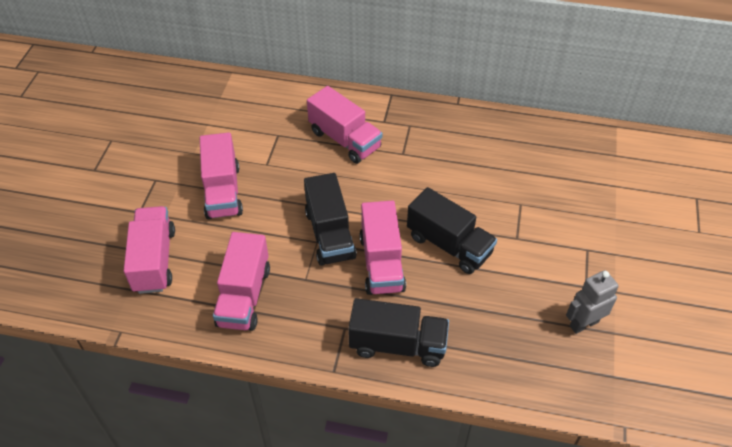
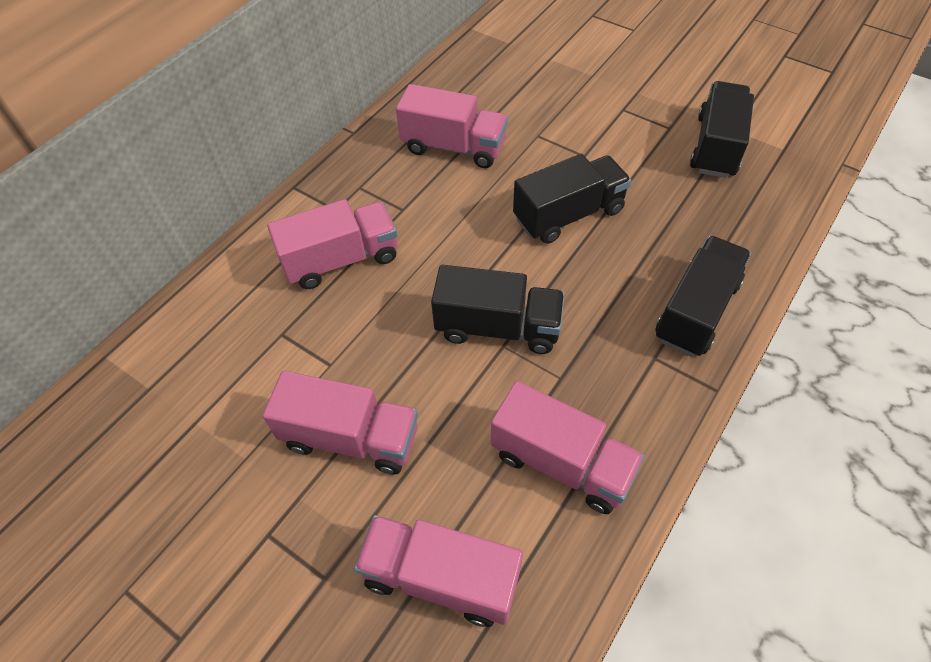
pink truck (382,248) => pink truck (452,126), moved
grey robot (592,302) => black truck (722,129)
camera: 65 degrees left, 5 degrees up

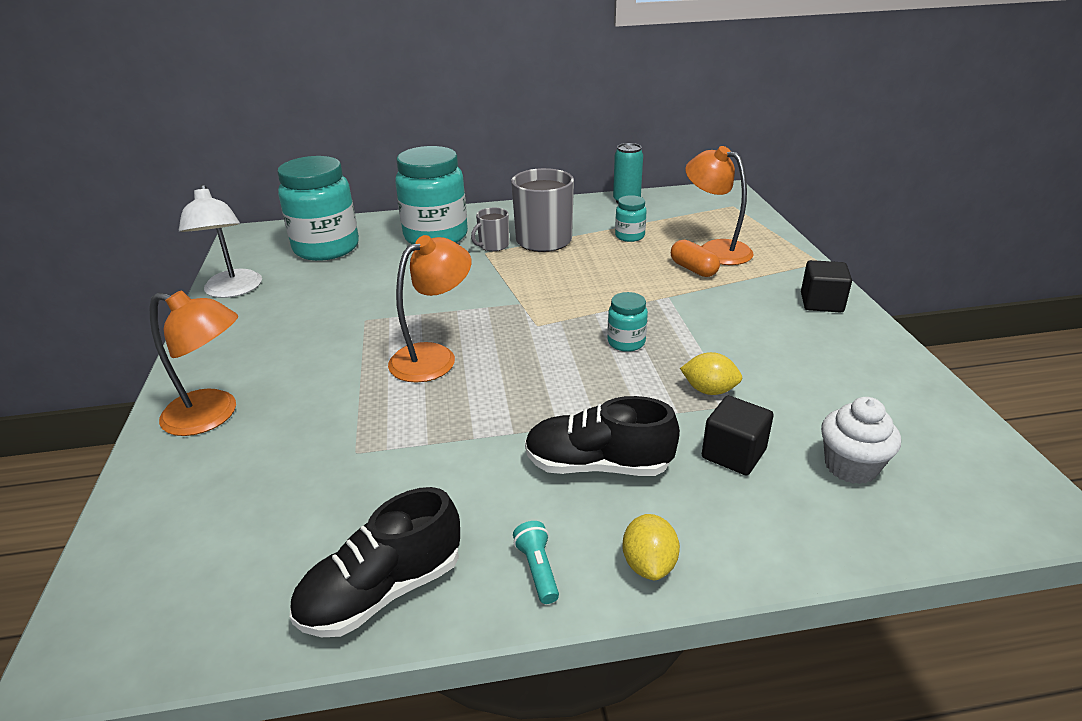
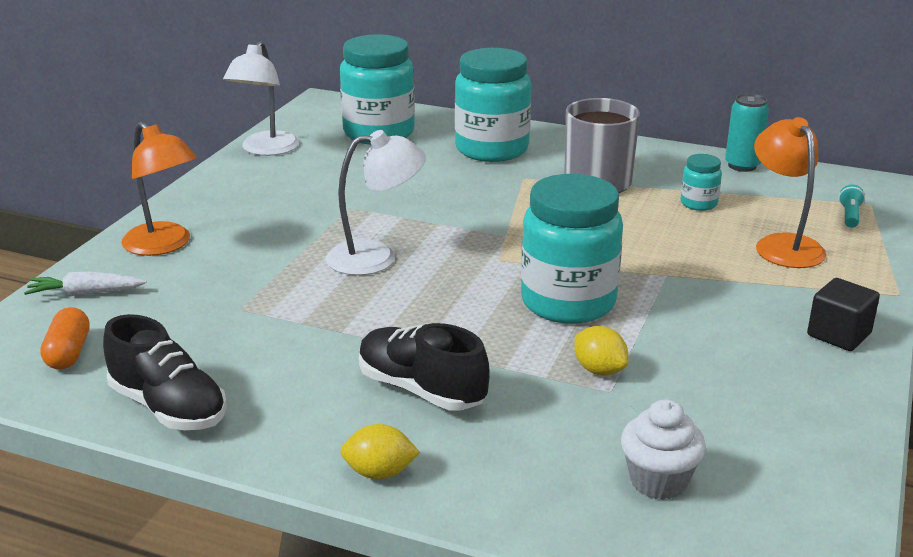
grey mug (490,229) => nothing
black cube (738,436) => nothing
nothing => white carrot (85,283)
turquoise flashlight (536,562) => turquoise flashlight (852,206), moved
orange capsule (695,258) => orange capsule (65,338), moved
orange lamp (429,308) => white lamp (376,203)
black shoe (375,562) => black shoe (165,372), 135 degrees counterclockwise
yellow lemon (651,547) => yellow lemon (380,451), 60 degrees clockwise
turquoise jar (627,322) => turquoise jar (572,249), x2.20
camera: 30 degrees right, 5 degrees down

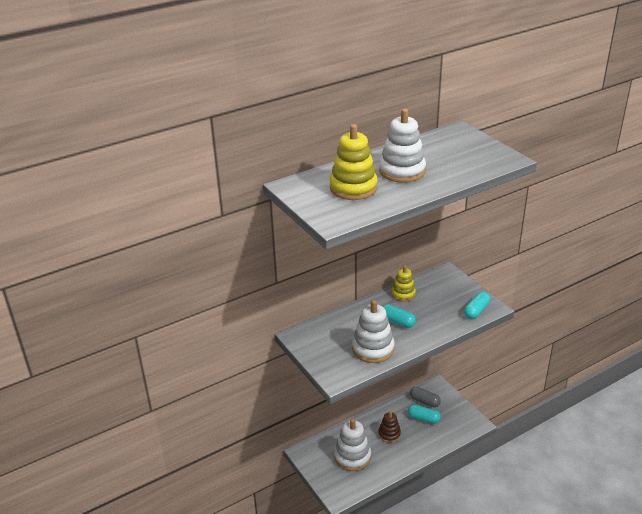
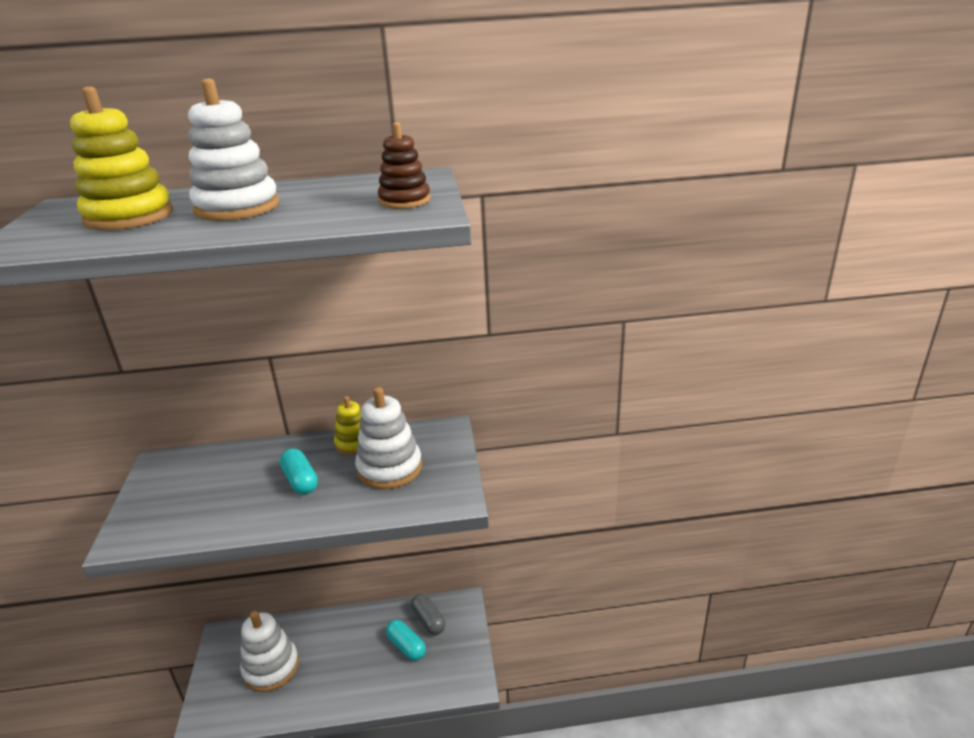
turquoise capsule (477,305) => nothing
white stacking toy (373,331) => white stacking toy (388,438), moved
brown stacking toy (389,427) => brown stacking toy (404,165), moved
camera: 25 degrees right, 5 degrees down

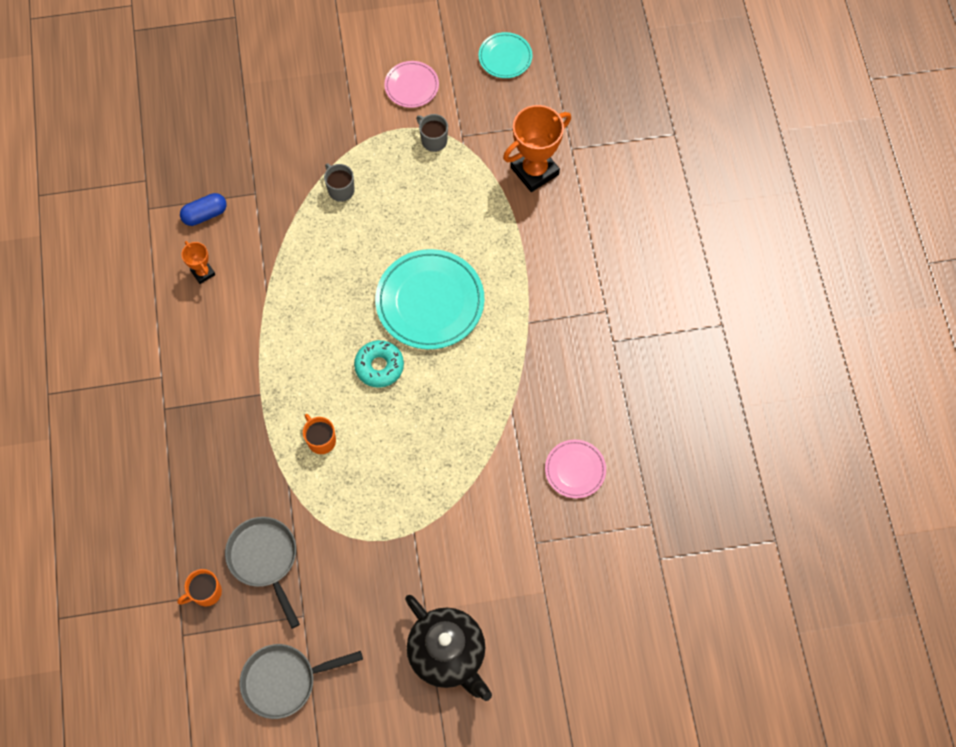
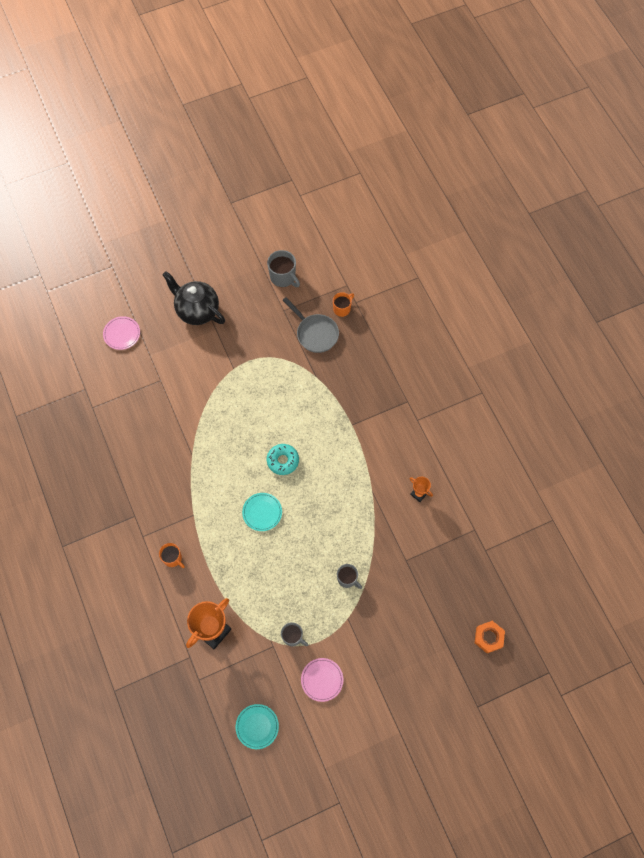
blue capsule (203,209) => nothing
nothing => orange nut (490,637)
orange mug (319,434) => orange mug (172,555), moved
pink plate (575,468) => pink plate (121,333), moved
grey pan (301,681) => grey mug (283,268)
turquoise plate (429,299) => turquoise plate (262,512), x0.54
camera: 165 degrees right, 0 degrees up

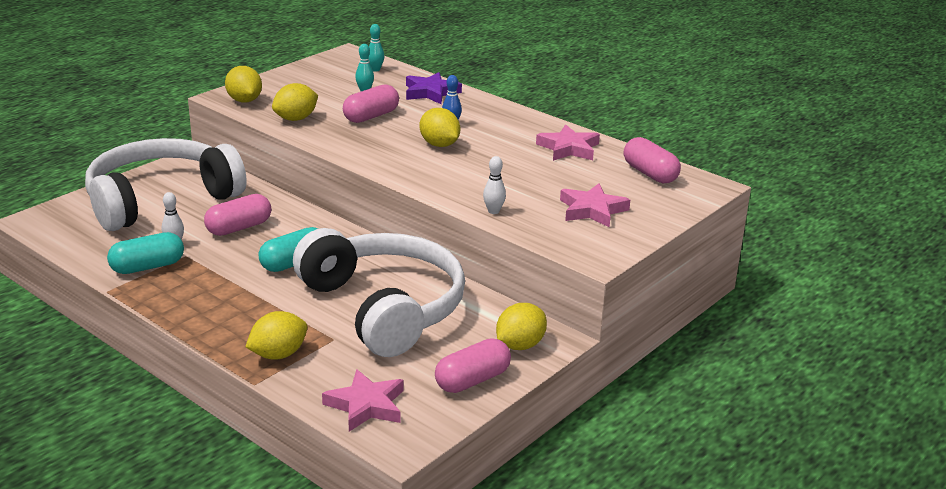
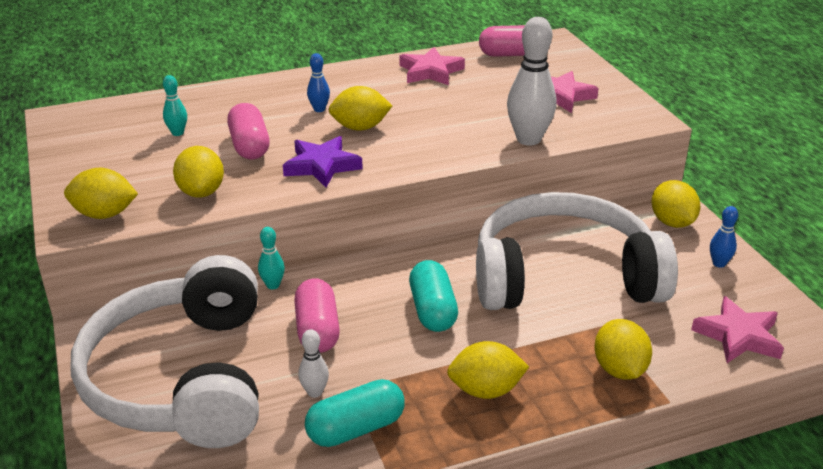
nothing => yellow lemon (488,370)
turquoise bowling pin (376,47) => turquoise bowling pin (271,258), moved
purple star (434,88) => purple star (323,161), moved
pink capsule (473,365) => blue bowling pin (724,237)
turquoise capsule (145,253) => turquoise capsule (355,413), 60 degrees clockwise
white bowling pin (494,185) => white bowling pin (531,81), x2.02
camera: 60 degrees left, 5 degrees up

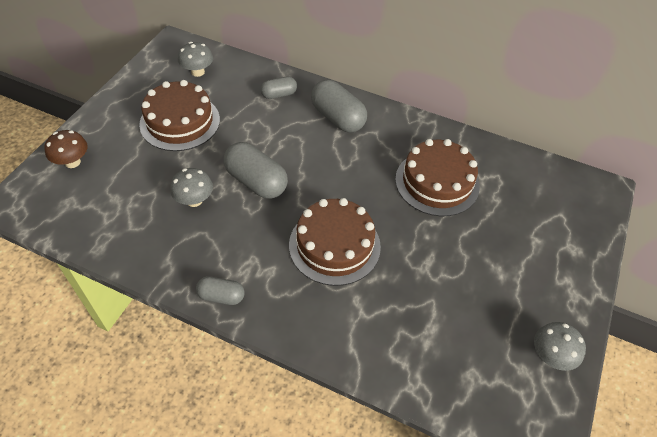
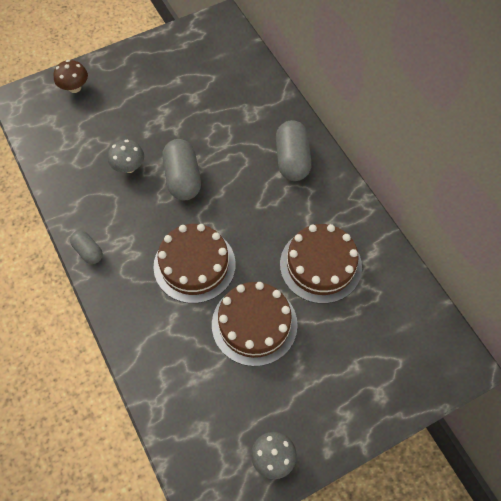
grey mushroom (195,59) => nothing
grey capsule (278,87) => nothing
brown cake (179,115) => brown cake (255,324), moved
camera: 40 degrees right, 10 degrees up

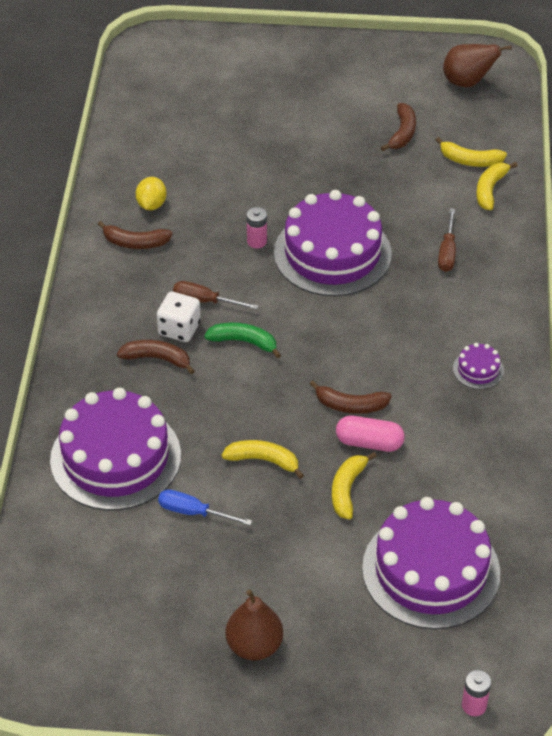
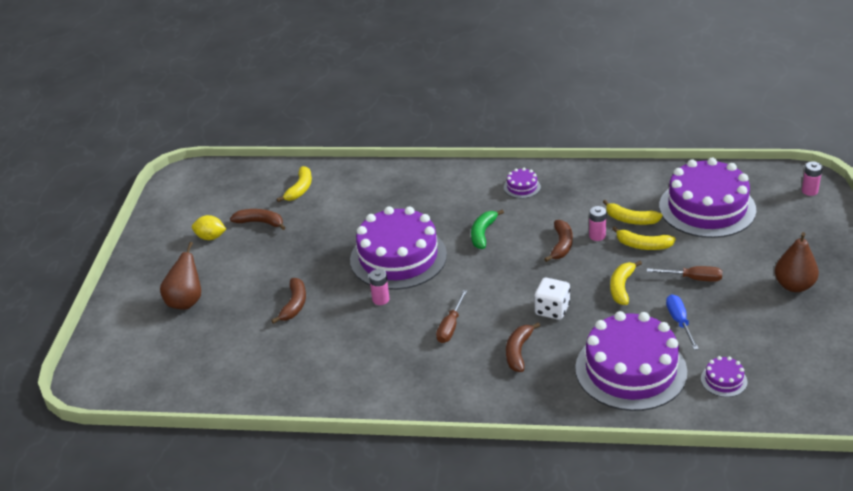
nothing => purple cake (724,376)
brown banana (135,235) => brown banana (288,301), moved
yellow lemon (151,193) => yellow lemon (209,227), moved
white dice (179,316) => white dice (552,299), moved
green banana (242,340) => green banana (487,229), moved
brown screwdriver (447,240) => brown screwdriver (684,274), moved
brown pear (477,65) => brown pear (180,276), moved
yellow banana (497,186) => yellow banana (633,212), moved
pink capsule (370,434) => pink battery (597,223)
blue screwdriver (205,507) => blue screwdriver (682,322), 150 degrees clockwise
camera: 85 degrees left, 10 degrees down

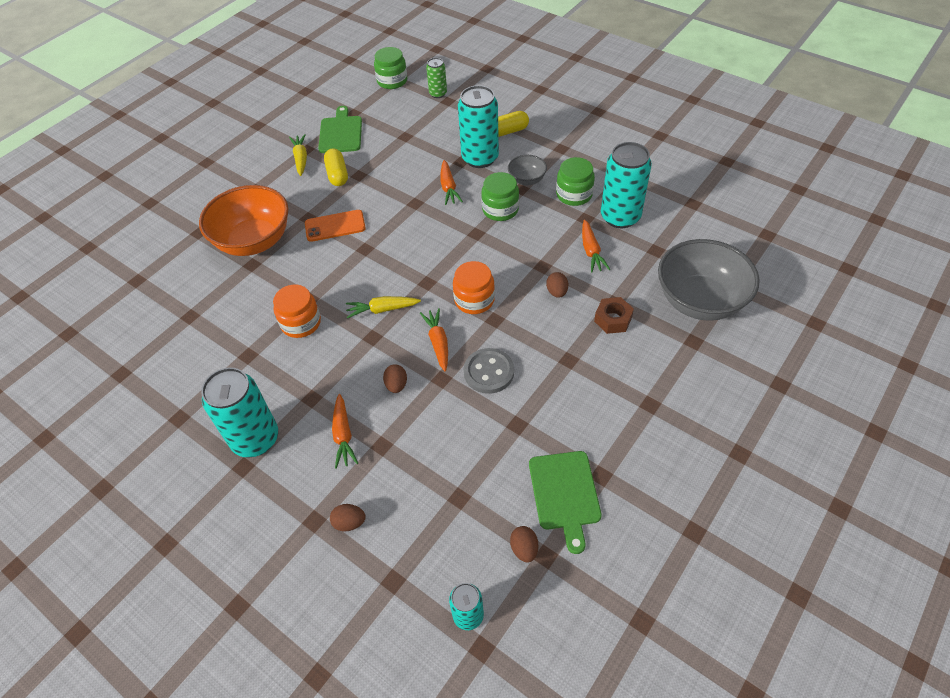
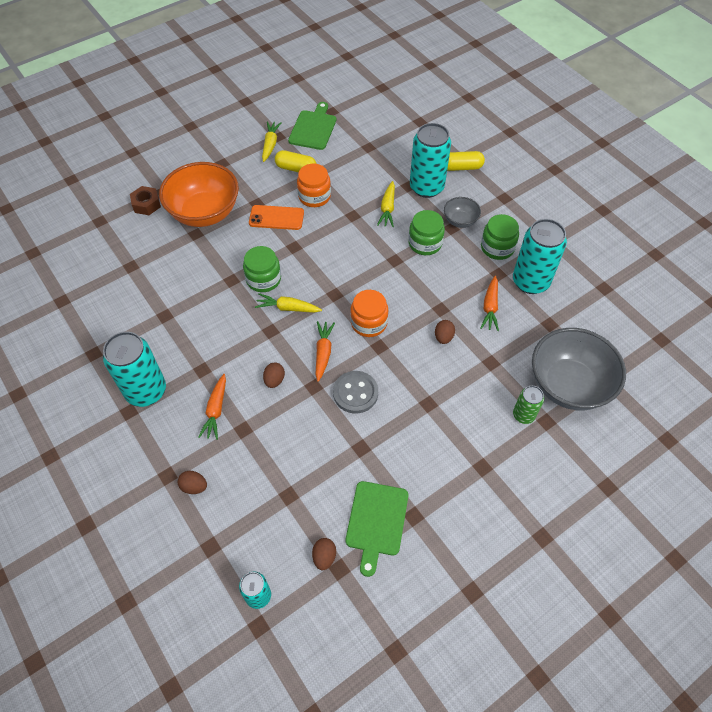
orange jar (297,311) => orange jar (314,185), moved
green jar (390,68) => green jar (262,269), moved
green can (436,78) => green can (528,405), moved
brown nut (614,315) => brown nut (145,200), moved
orange carrot (451,182) => yellow carrot (386,204)
yellow capsule (336,167) => yellow capsule (296,161), 75 degrees counterclockwise
camera: 15 degrees right, 5 degrees up

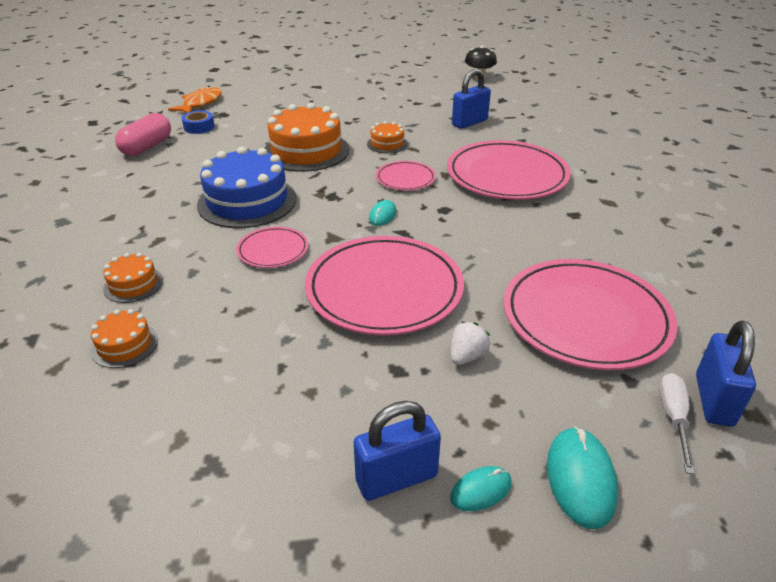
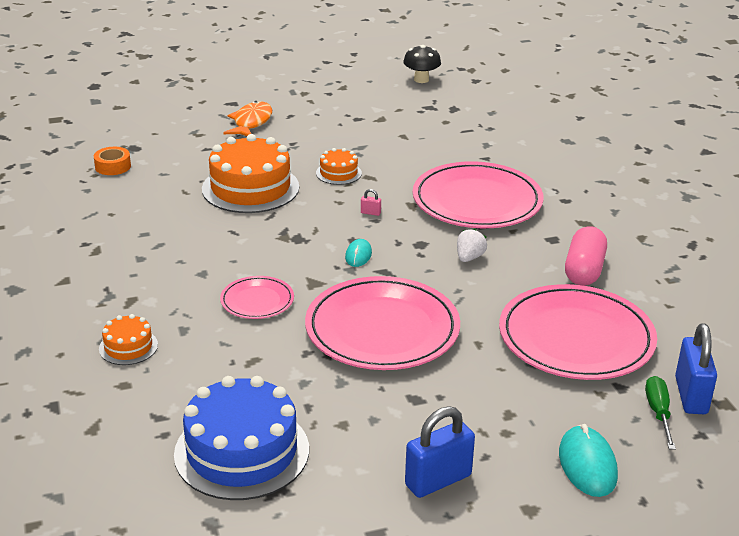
orange cake (124,338) => nothing
turquoise mouse (481,488) => nothing
blue padlock (471,99) => nothing
pink capsule (143,134) => pink capsule (586,256), moved
orange fish (195,99) => orange fish (247,118), moved
blue cake (247,187) => blue cake (241,438), moved
white strawberry (470,343) => white strawberry (472,245), moved
pink plate (406,176) => pink padlock (371,202)
blue tape (198,122) => orange tape (112,161)
white screwdriver (677,423) => green screwdriver (660,413)
camera: 10 degrees left, 5 degrees down

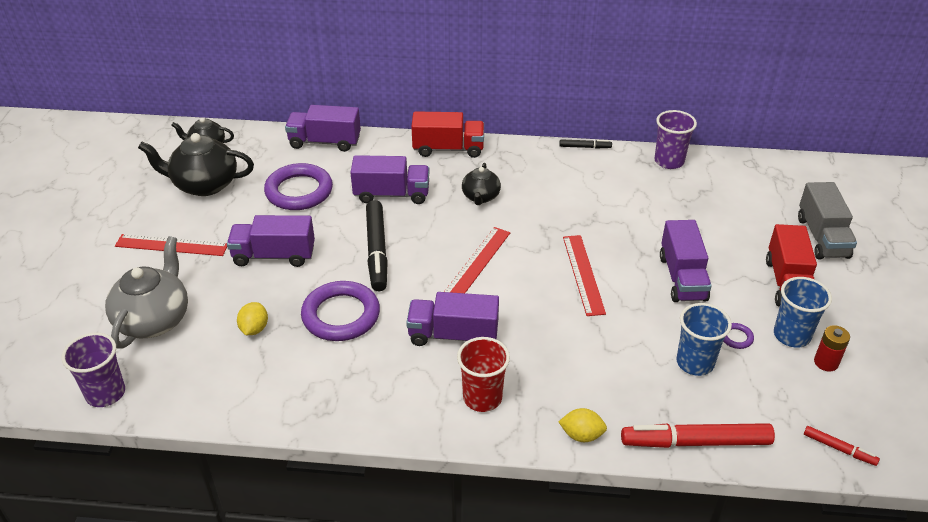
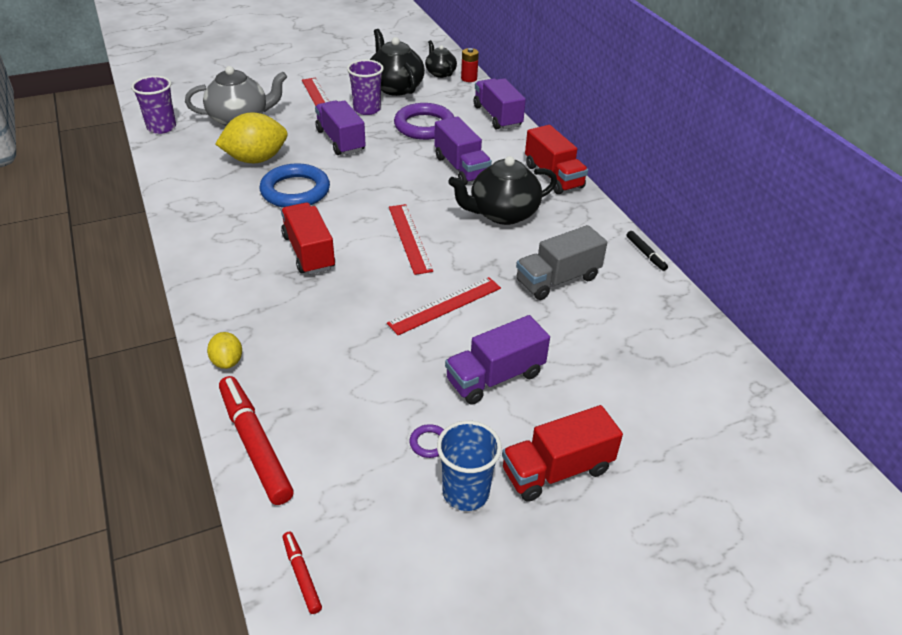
black marker (377,245) => nothing
red cup (483,374) => nothing
blue cup (704,339) => nothing
purple cup (675,139) => purple cup (365,87), moved
grey truck (827,220) => grey truck (561,262), moved
red battery (832,348) => red battery (470,65), moved
purple ring (340,311) => blue ring (295,185)
purple truck (452,319) => red truck (308,239)
red ruler (477,260) => red ruler (411,239), 75 degrees clockwise
red marker (842,446) => red marker (302,573), 150 degrees clockwise
yellow lemon (252,318) => yellow lemon (251,138), x1.98
black teapot (481,184) => black teapot (502,190), x1.73
camera: 60 degrees right, 0 degrees up

